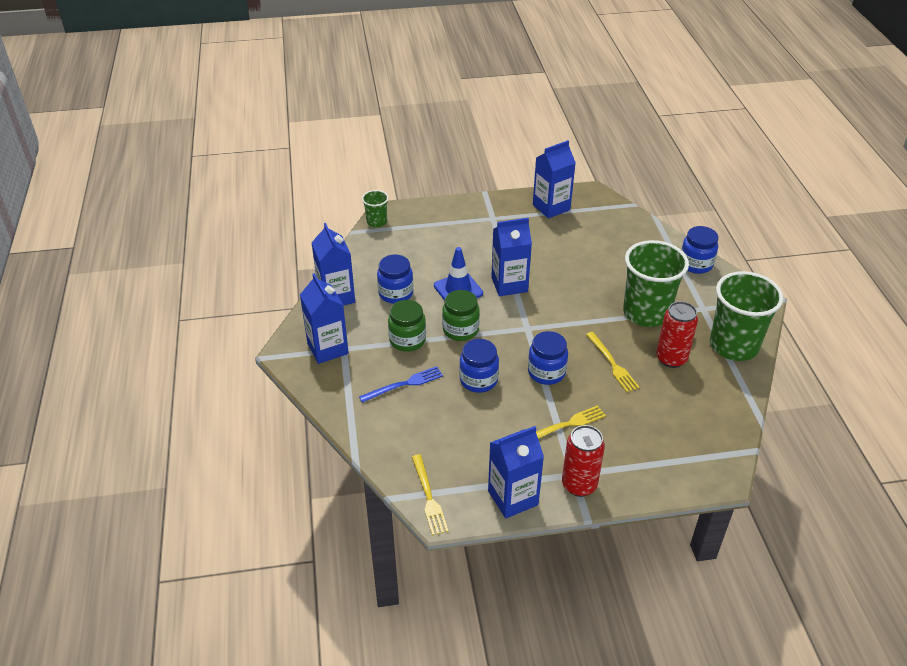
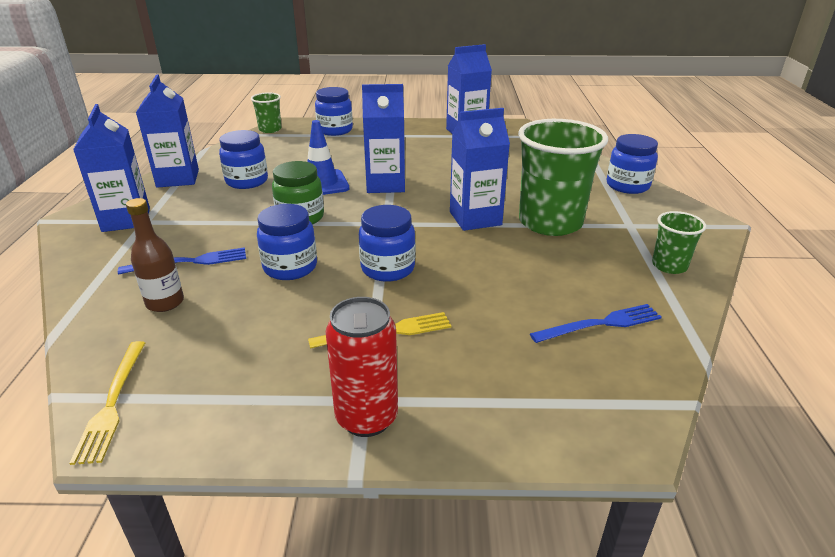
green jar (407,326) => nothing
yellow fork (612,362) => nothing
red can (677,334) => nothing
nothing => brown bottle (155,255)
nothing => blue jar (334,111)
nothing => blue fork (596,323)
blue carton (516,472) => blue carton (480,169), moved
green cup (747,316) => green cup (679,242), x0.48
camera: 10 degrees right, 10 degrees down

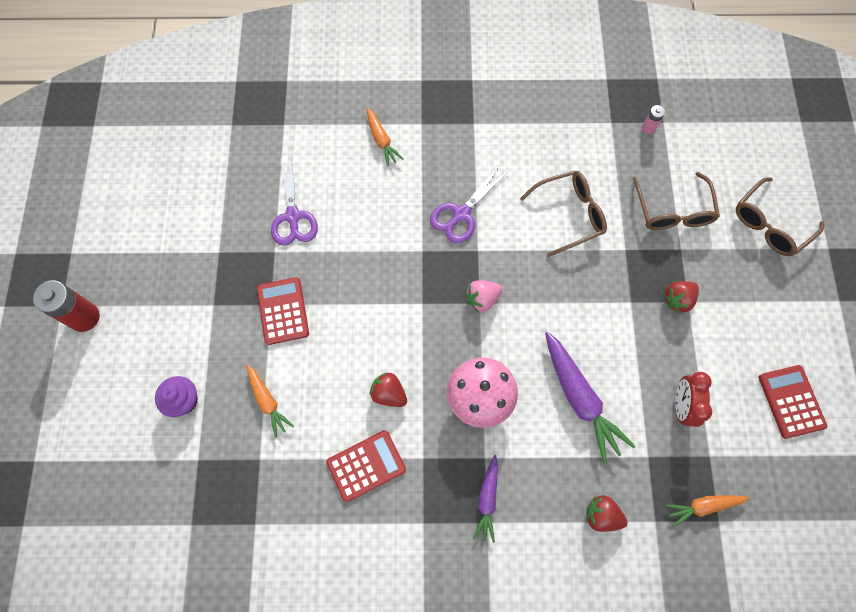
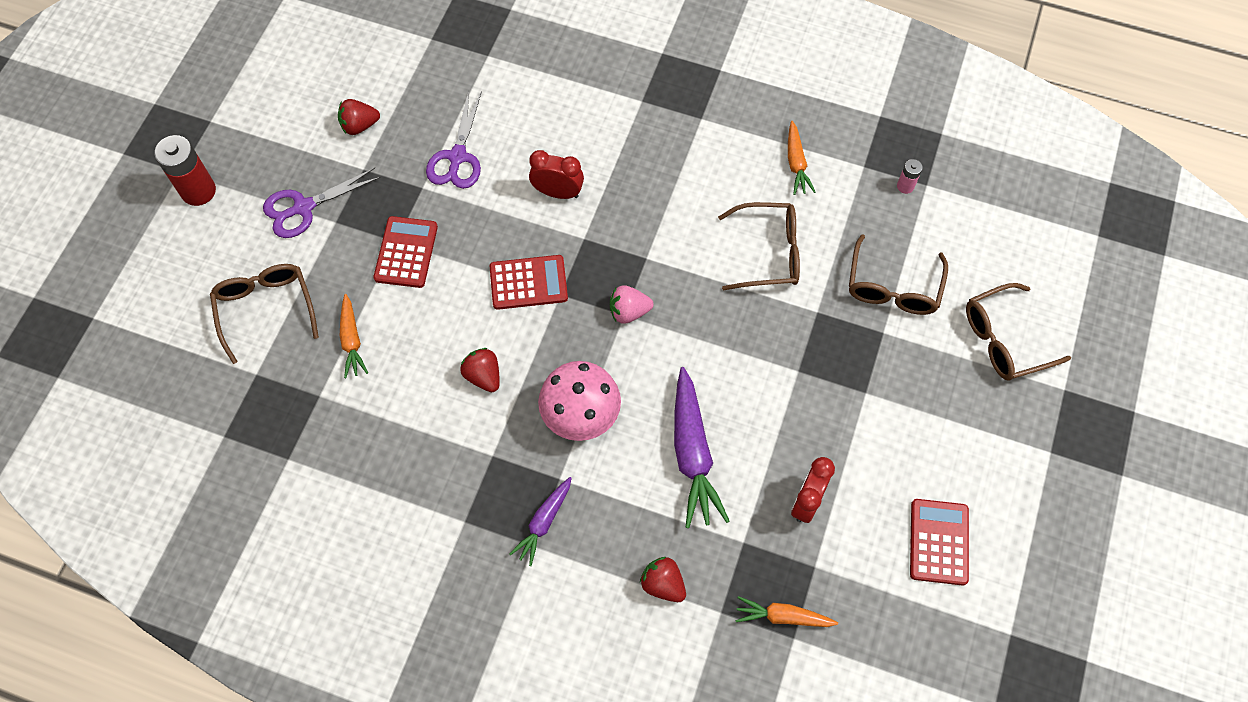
nothing => red clock (556,174)
red calculator (366,466) => red calculator (529,282), moved
orange carrot (385,137) => orange carrot (801,158), moved
purple scissors (469,204) => purple scissors (322,203), moved
red strawberry (681,297) => red strawberry (359,117), moved
purple cupcake (176,396) => brown glasses (264,314)
camera: 20 degrees right, 5 degrees down

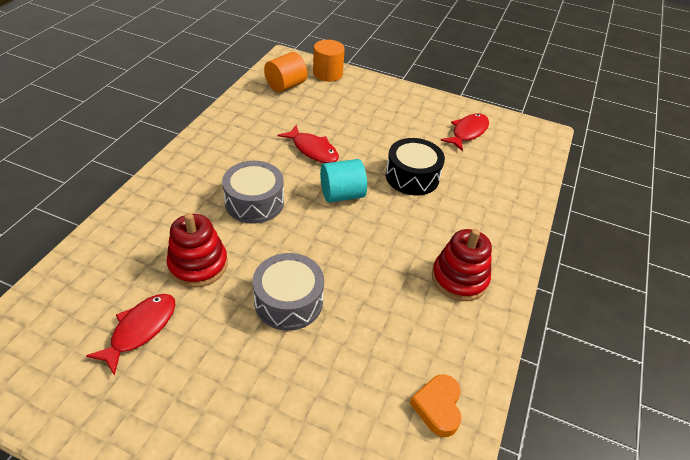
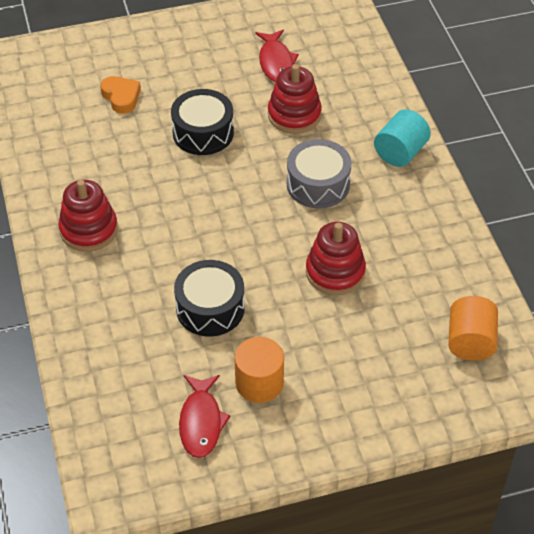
orange cylinder (329,61) => orange cylinder (259,370), moved
turquoise cylinder (343,181) => turquoise cylinder (402,138), moved
orange heart (436,405) => orange heart (120,95), moved
red fish (308,144) => red stacking toy (336,258)
grey drum (288,292) => black drum (202,122)
camera: 145 degrees right, 5 degrees up

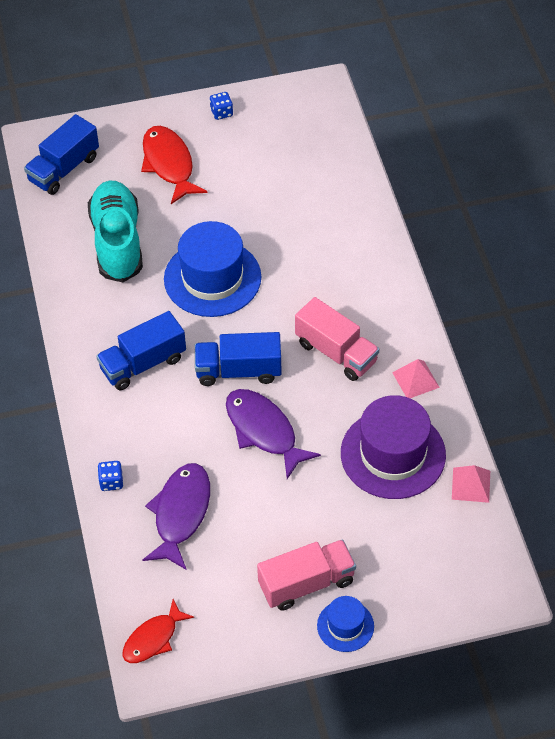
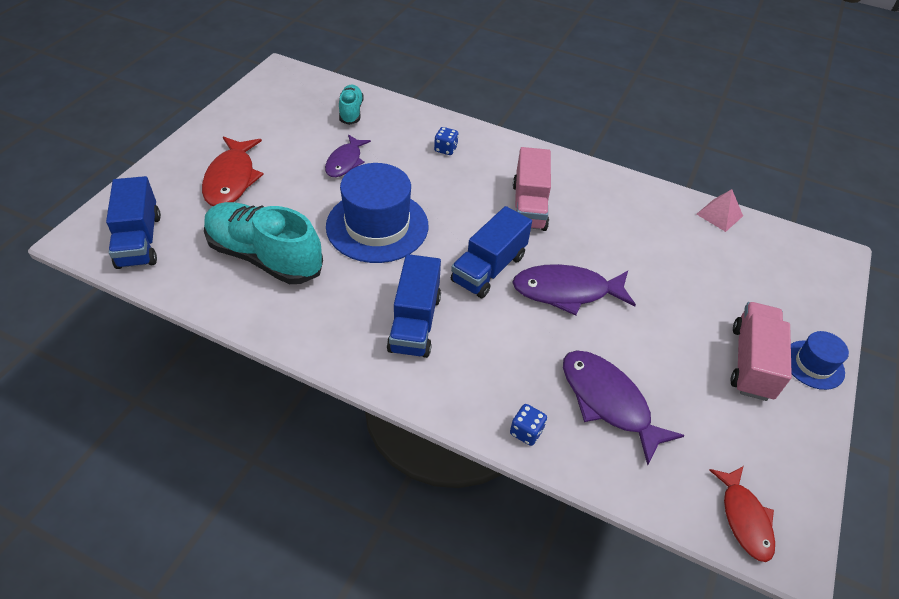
purple hat (393,447) => nothing
pink pyramid (416,378) => nothing
nothing => purple fish (348,155)
nothing => turquoise shoe (351,105)
blue dice (221,106) => blue dice (446,141), moved
red fish (174,165) => red fish (233,171), 105 degrees counterclockwise
pink truck (337,339) => pink truck (532,189), 105 degrees clockwise
camera: 55 degrees left, 5 degrees down

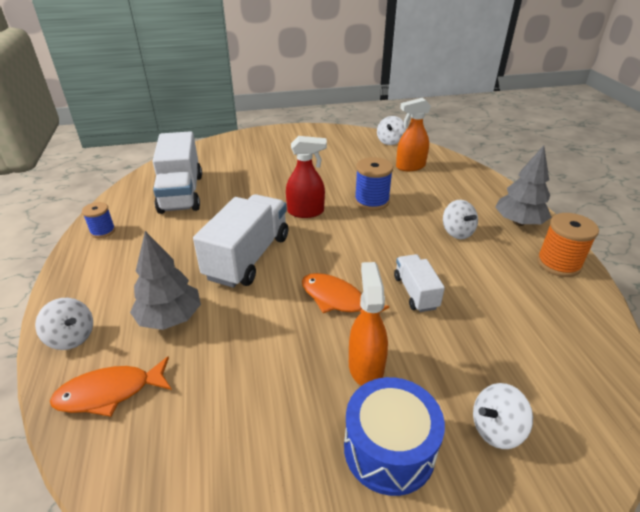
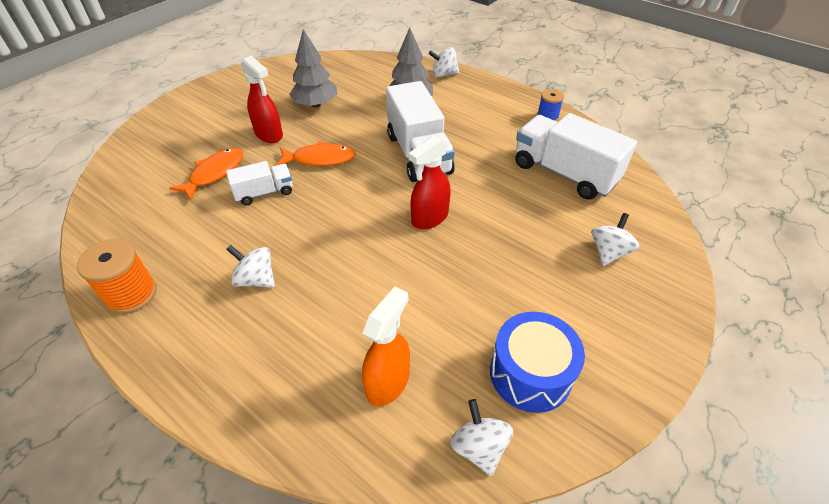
blue spool (373,184) => nothing
orange fish (111,386) => orange fish (206,174), moved
blue drum (394,436) => blue drum (537,362), moved
white spinning top (503,416) => white spinning top (615,239), moved
grey tree (523,185) => grey tree (313,68), moved
orange spray bottle (368,324) => red spray bottle (262,99)
white truck (419,283) => white truck (259,183), 60 degrees counterclockwise
camera: 140 degrees right, 10 degrees up

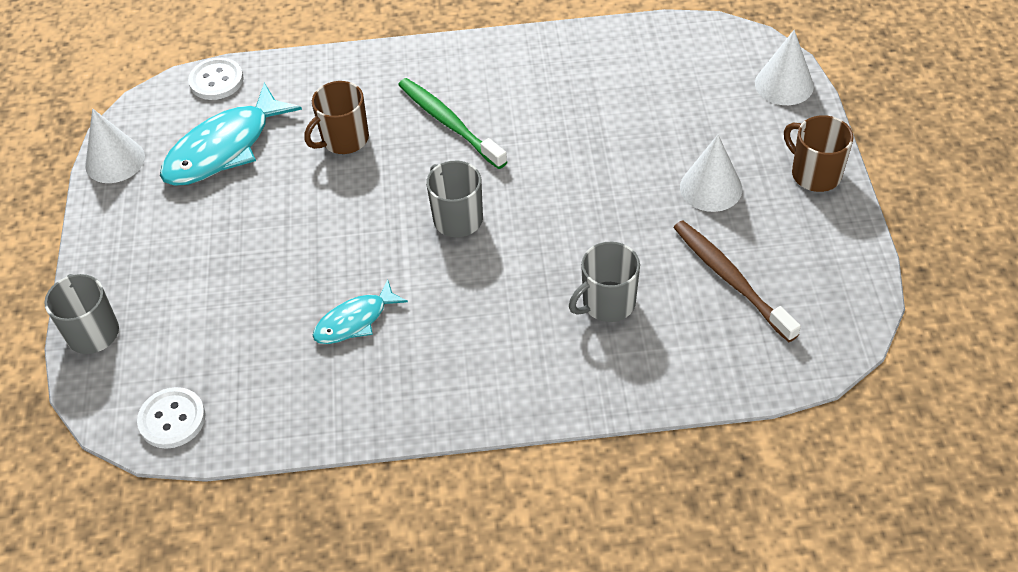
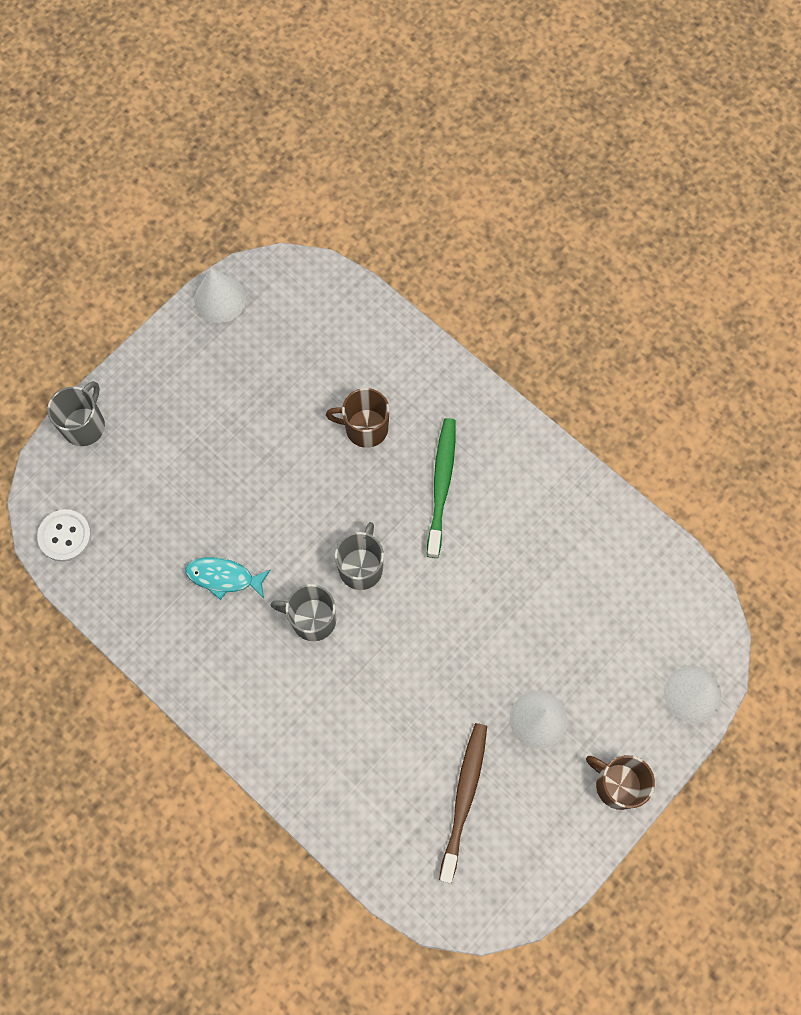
turquoise fish (231,134) => nothing
white button (216,79) => nothing
grey mug (604,282) => grey mug (304,612), moved
brown mug (819,153) => brown mug (620,782), 60 degrees counterclockwise
camera: 45 degrees right, 20 degrees up

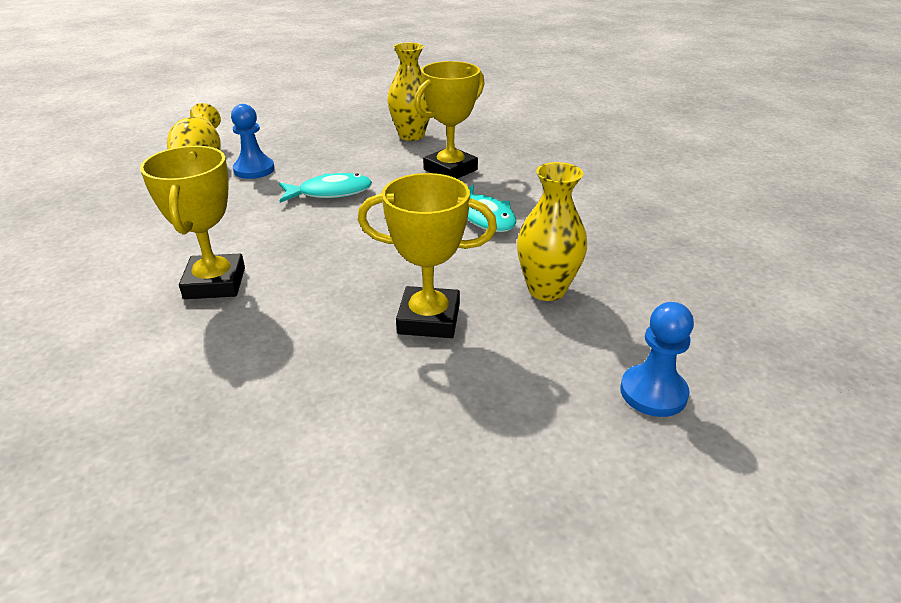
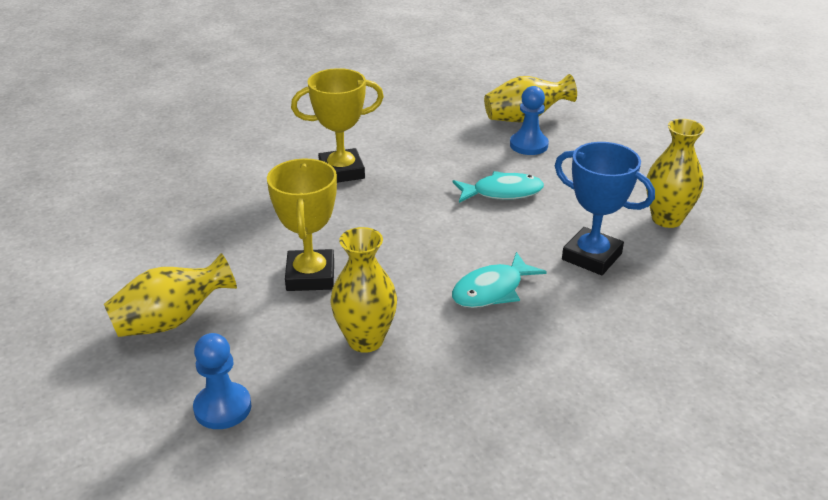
nothing => yellow vase (170,295)
yellow trophy (449,120) => blue trophy (605,208)
turquoise fish (325,188) => turquoise fish (498,187), 75 degrees counterclockwise
camera: 80 degrees right, 0 degrees up

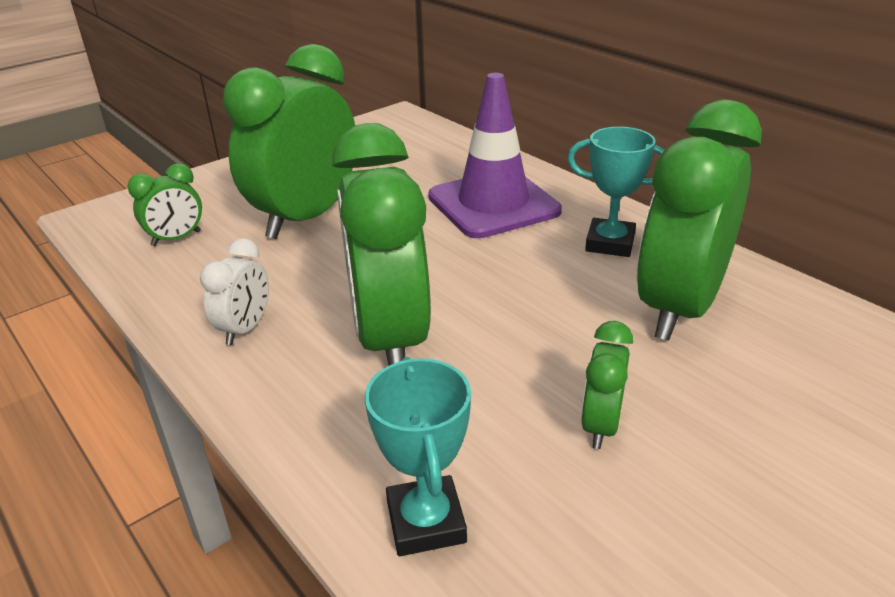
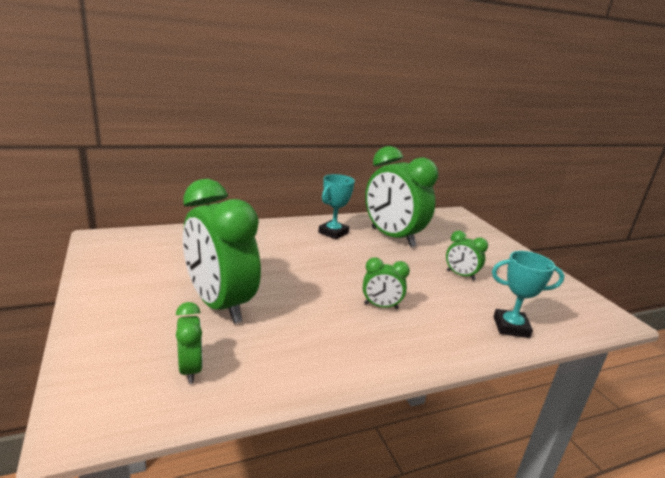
white clock (234,291) => nothing
purple traffic cone (495,155) => nothing
green clock (381,244) => green clock (386,283), x0.45
camera: 75 degrees left, 10 degrees down

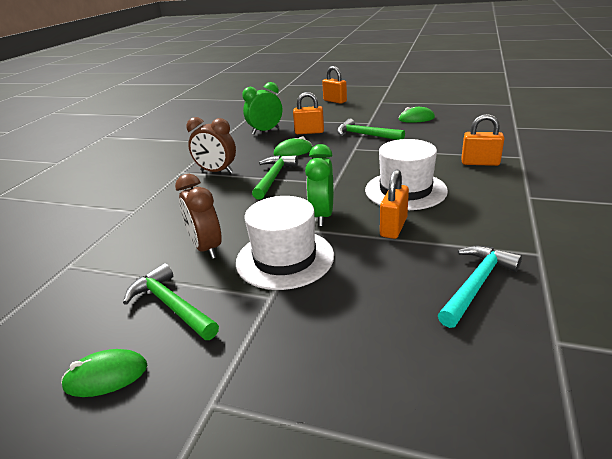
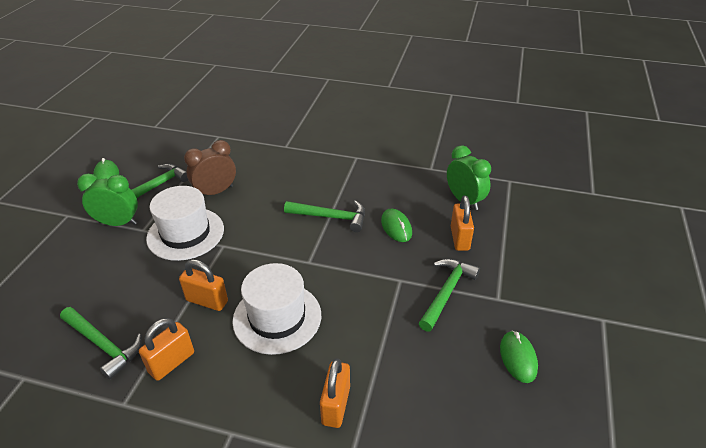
brown clock (211,145) => nothing
green clock (319,185) => green clock (107,200), moved
orange padlock (334,85) => orange padlock (166,349), moved
turquoise hammer (480,287) => green hammer (101,343)
camera: 85 degrees right, 10 degrees up

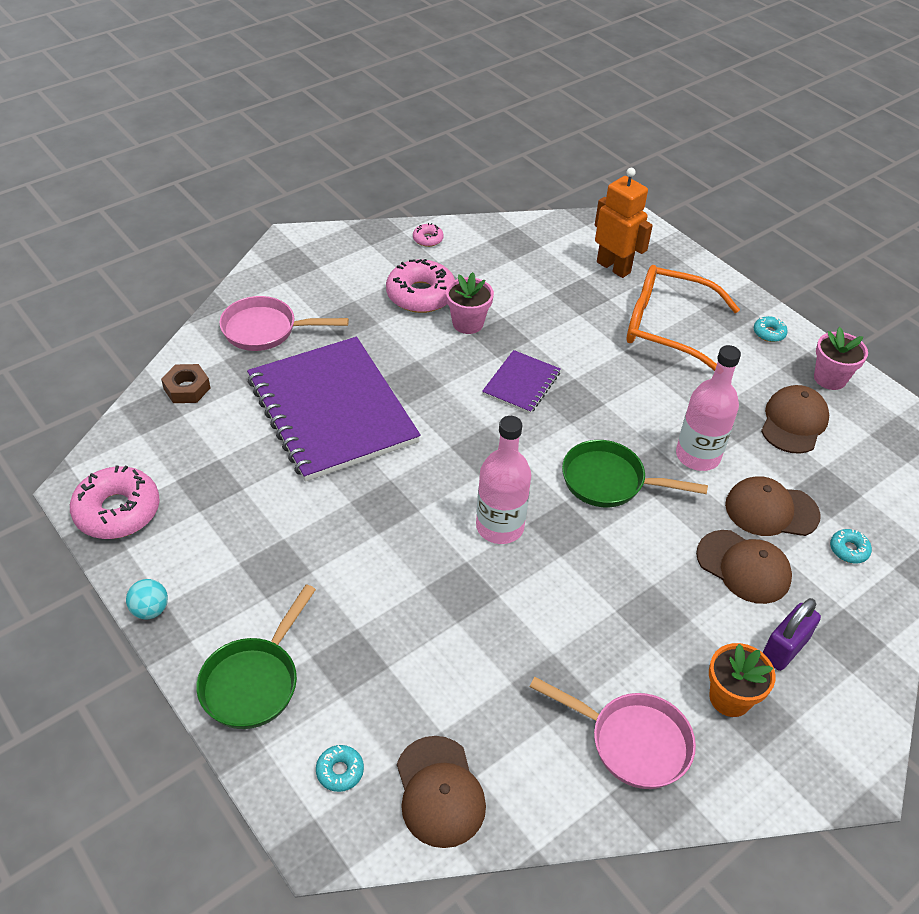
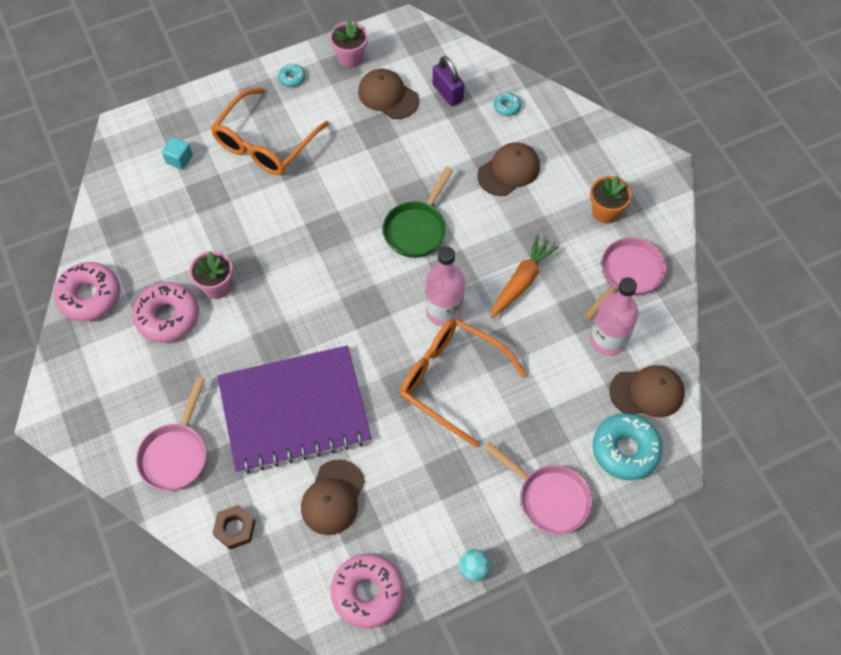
purple notebook (521,382) => nothing
nothing => orange glasses (463,382)
nothing => orange carrot (525,276)
pink bottle (708,408) => pink bottle (614,316), moved
brown cap (773,506) => brown cap (333,497), moved
purple padlock (791,634) => purple padlock (448,81), moved
orange robot (624,223) => turquoise cube (177,153)
green pan (256,656) => pink pan (538,488)
turquoise donut (340,768) => turquoise donut (628,446), x2.15
pink donut (428,235) => pink donut (87,291), x2.15
camera: 75 degrees left, 15 degrees up

